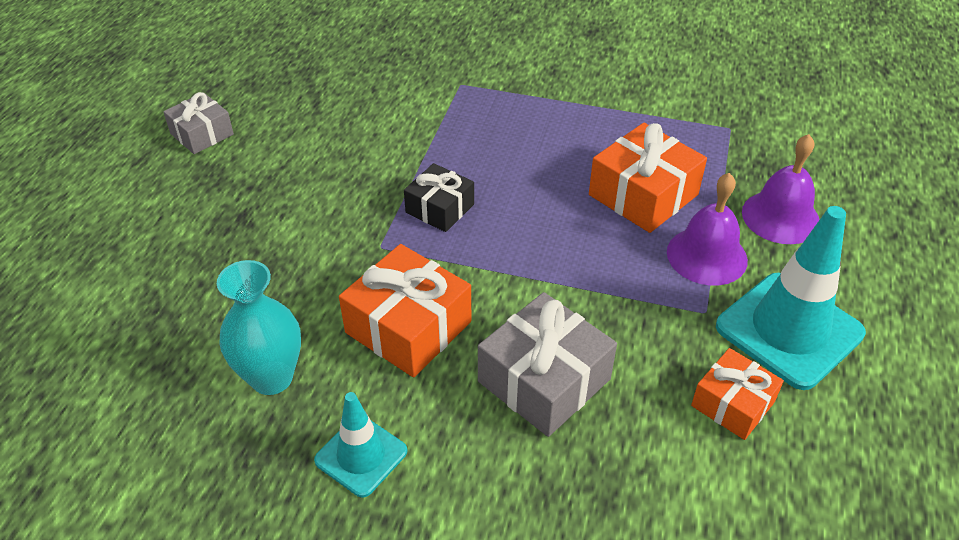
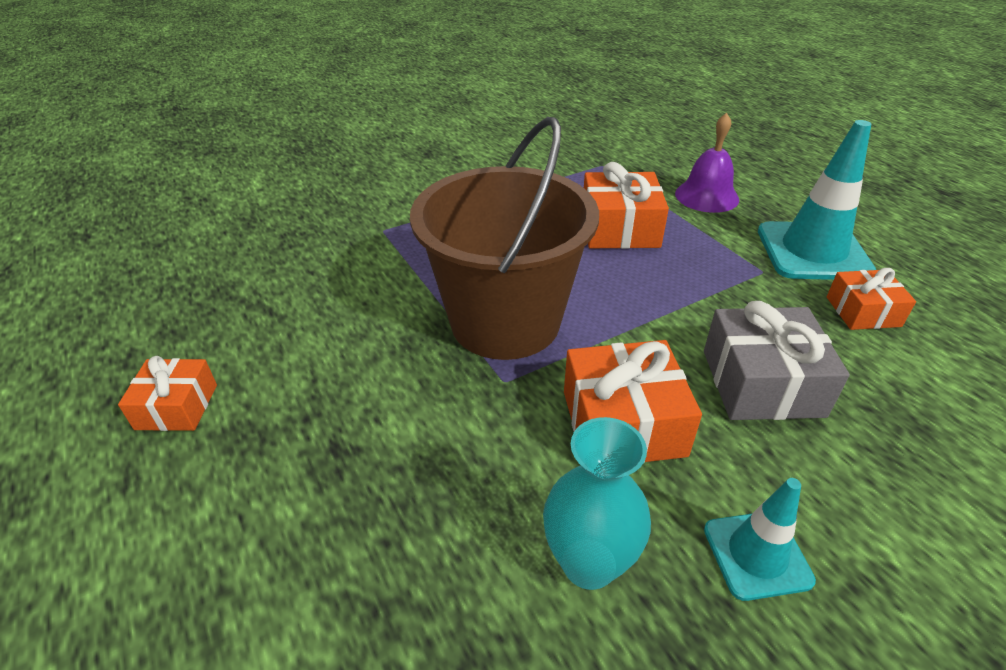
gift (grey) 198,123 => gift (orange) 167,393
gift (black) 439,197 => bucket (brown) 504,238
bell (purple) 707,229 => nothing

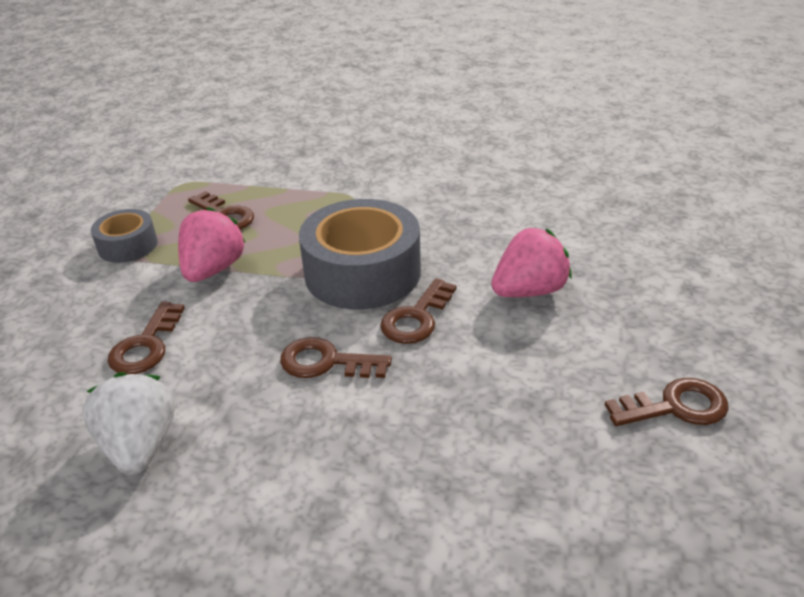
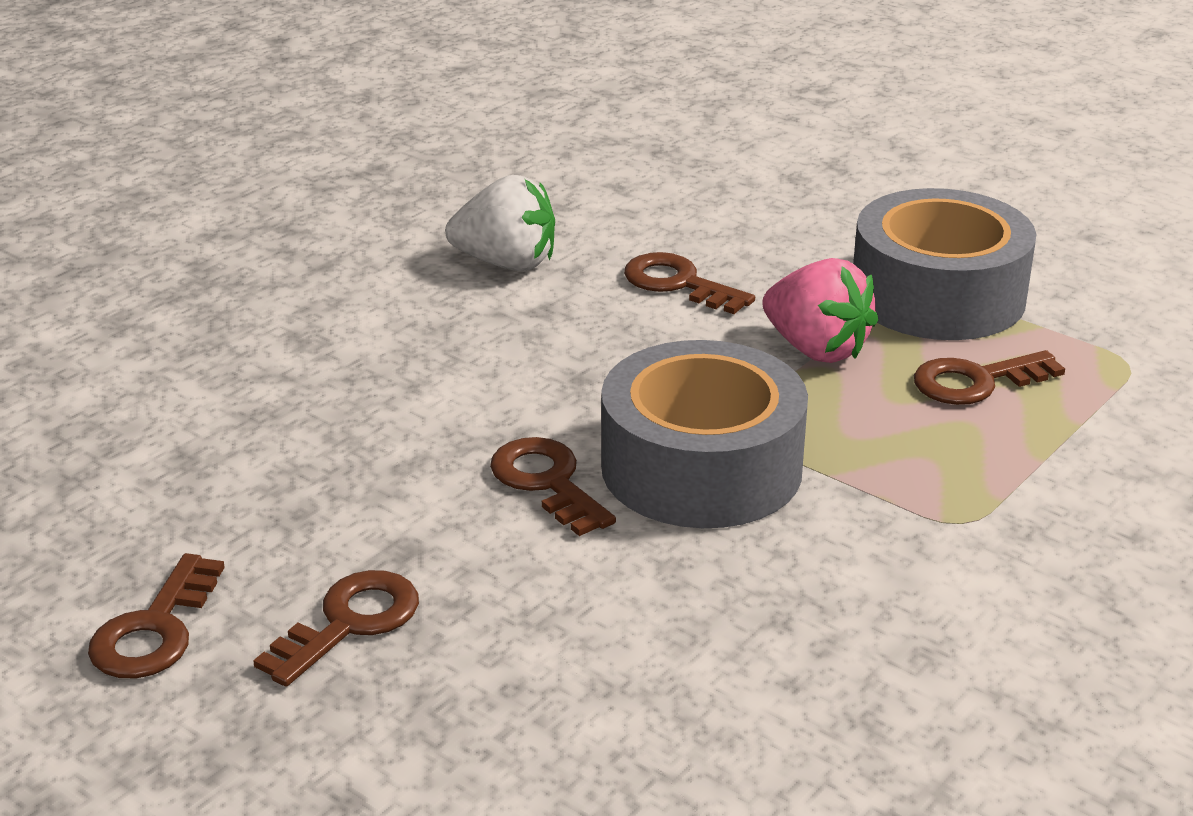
key (brown) 336,357 => key (brown) 336,628, shifted
tape (grey) 124,236 => tape (grey) 944,264, x1.88
strawberry (pink) 531,262 => nothing

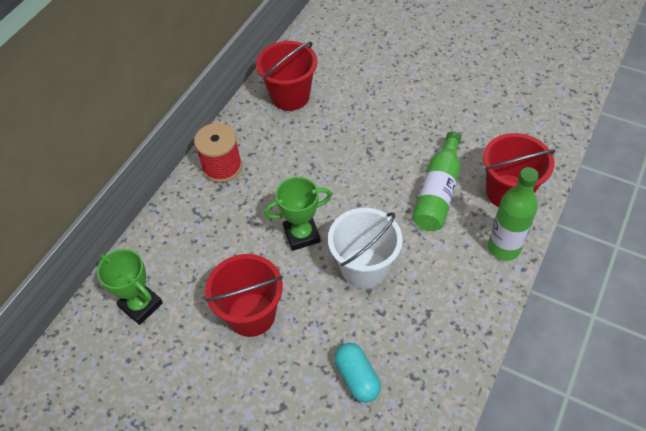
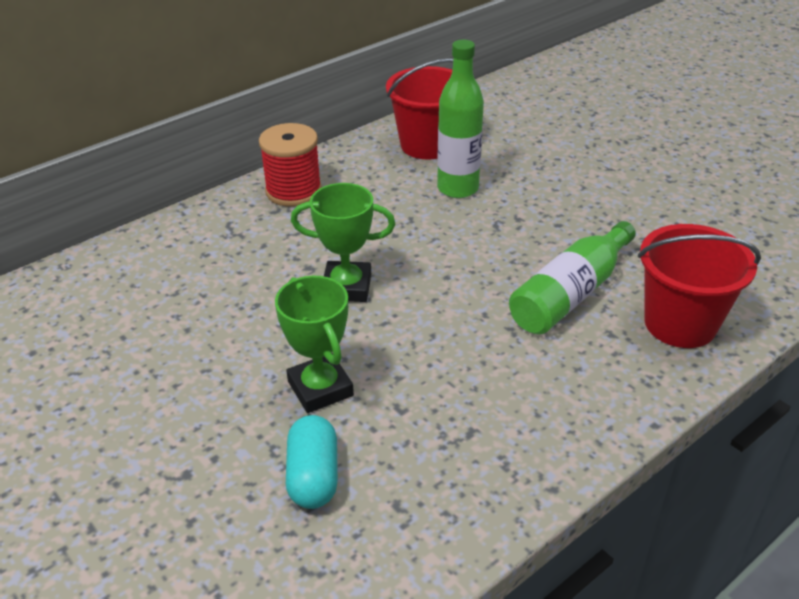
trophy (green) 130,287 => trophy (green) 314,344, shifted
bottle (green) 513,214 => bottle (green) 460,119, shifted
bucket (red) 244,295 => nothing
bucket (white) 365,248 => nothing

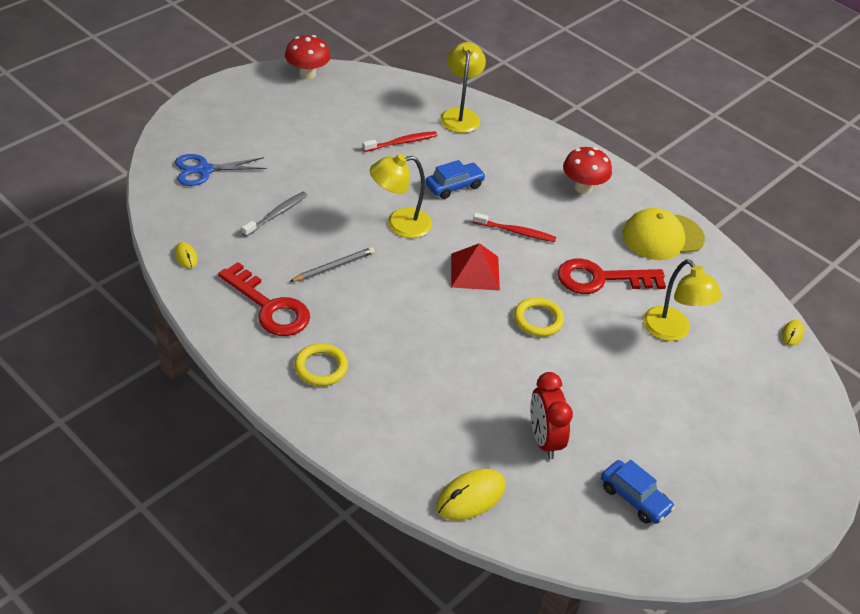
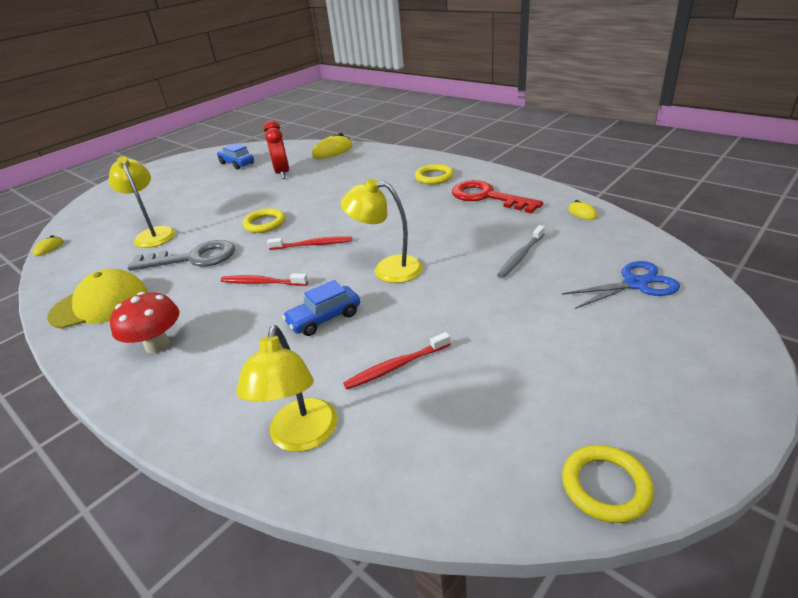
key (red) 612,276 => key (grey) 181,255
pyramid (red) 475,267 => toothbrush (red) 309,243
lamp (yellow) 401,196 => lamp (yellow) 382,231, 150 degrees counterclockwise
mushroom (red) 308,57 => ring (yellow) 608,484
pencil (grey) 332,264 => nothing

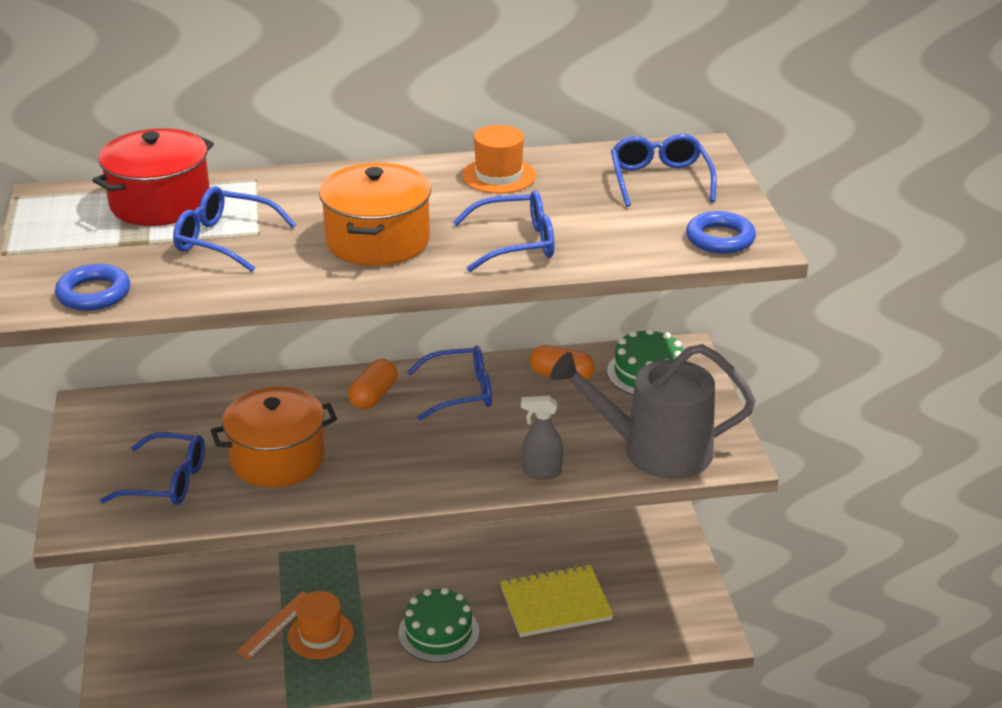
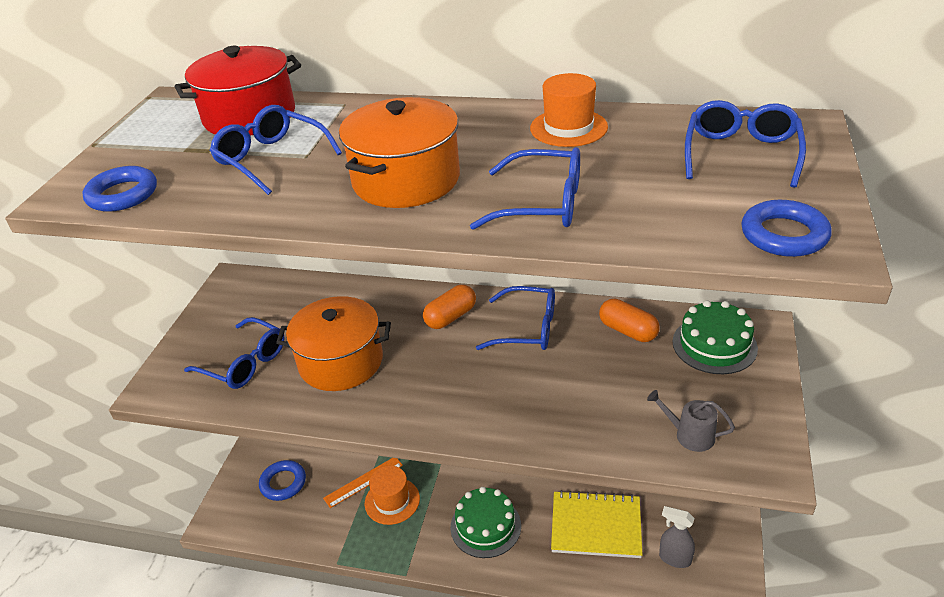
nothing => ring (blue) 282,480
watering can (grey) 653,411 => watering can (grey) 691,421, x0.41
spray bottle (grey) 542,438 => spray bottle (grey) 677,537, shifted

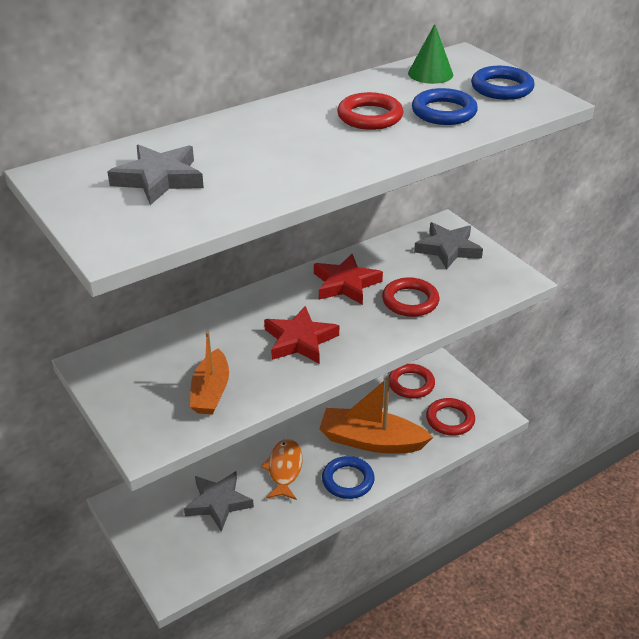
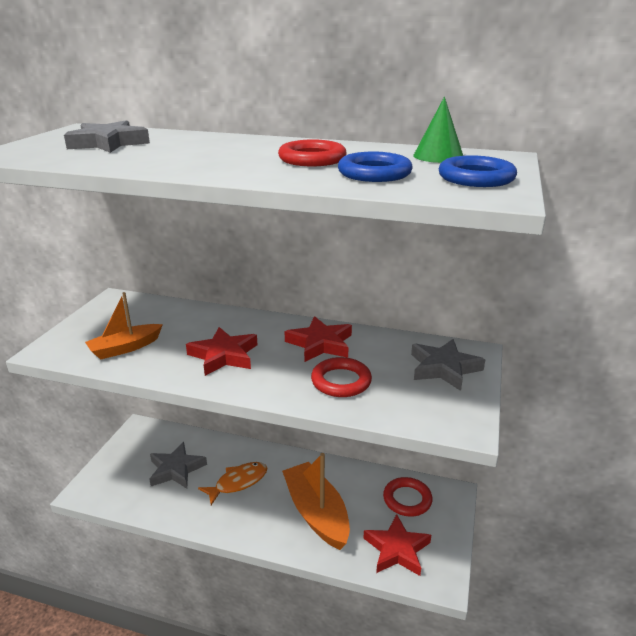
ring (red) 450,417 => star (red) 397,545
ring (blue) 348,477 => nothing

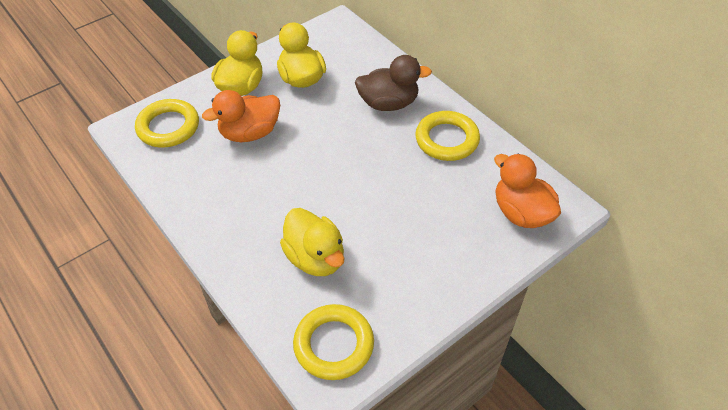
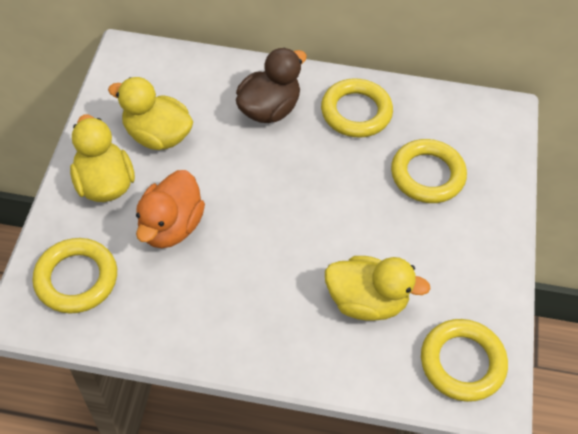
nothing => ring (yellow) 429,171
duck (orange) 527,190 => nothing

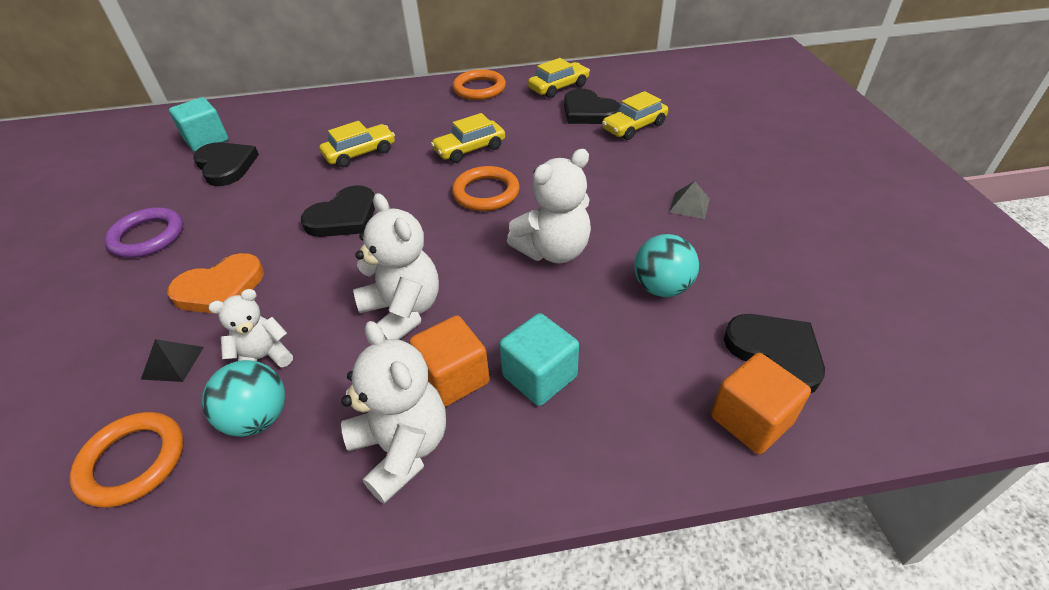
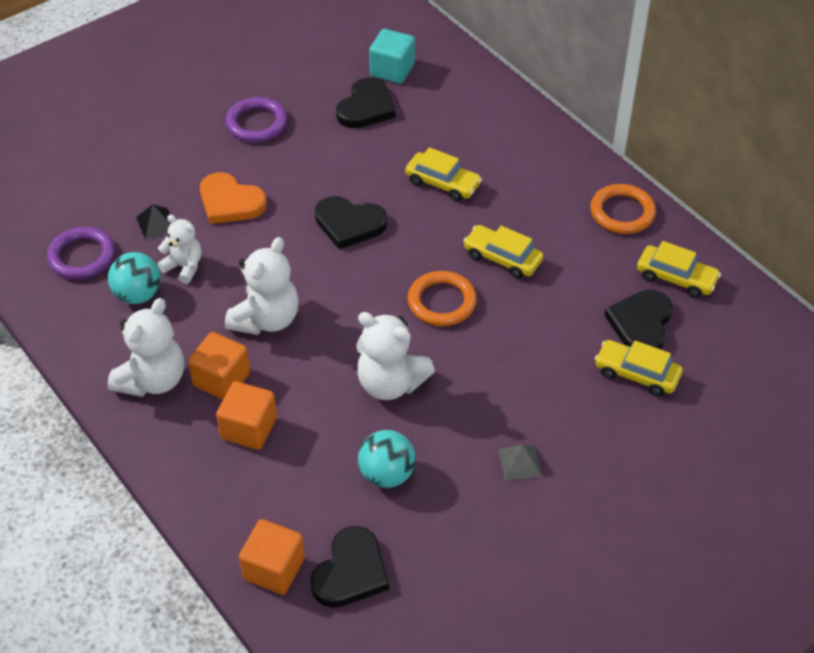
ring (orange) 126,460 => ring (purple) 81,253
cube (turquoise) 539,359 => cube (orange) 246,415

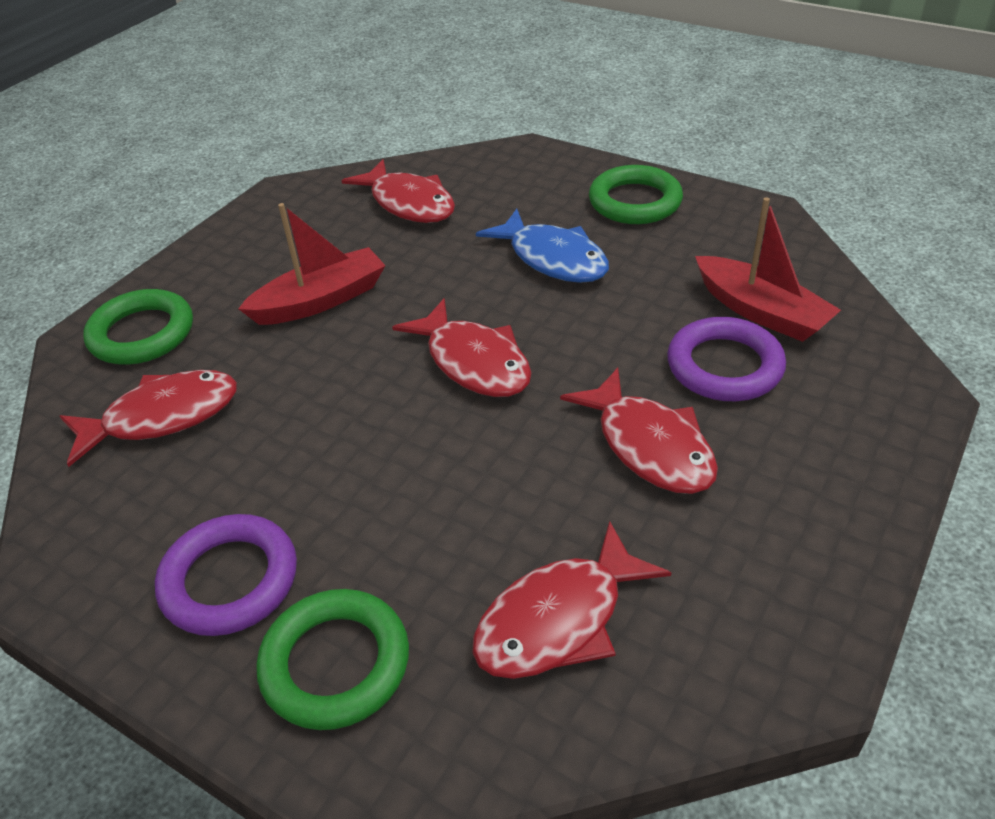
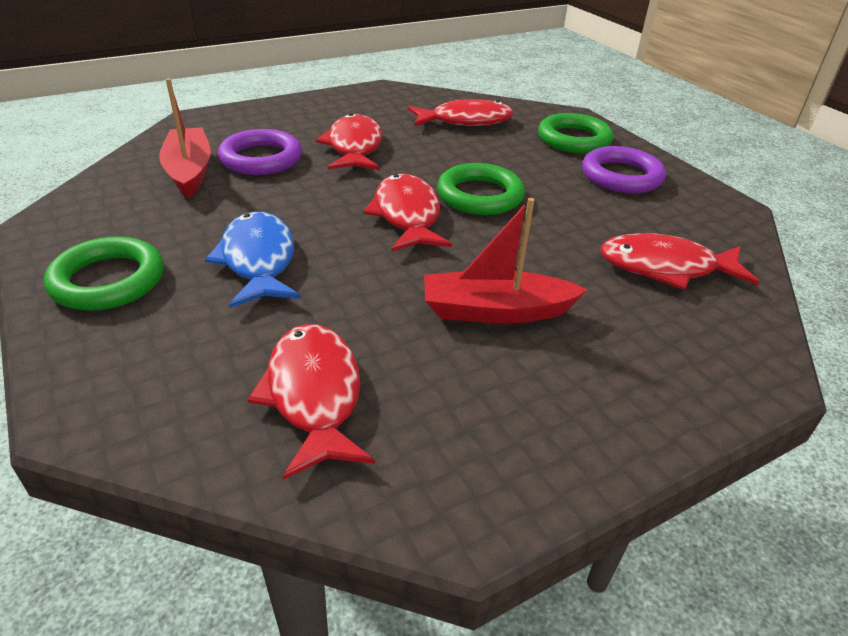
ring (green) 138,327 => ring (green) 481,189, shifted

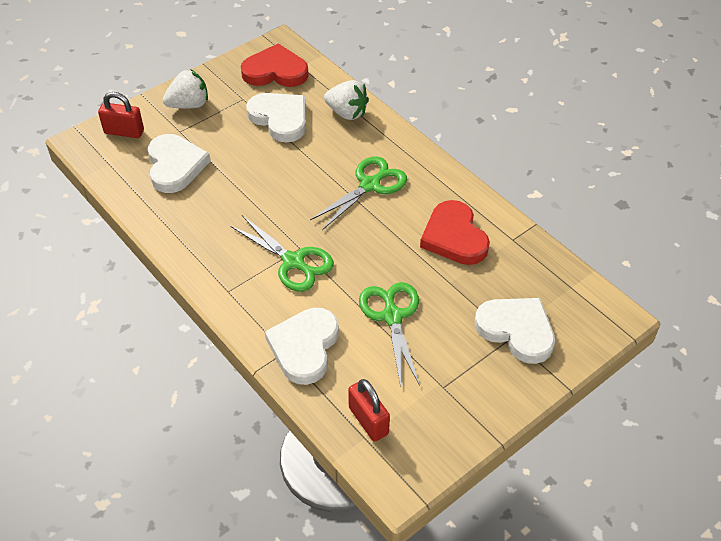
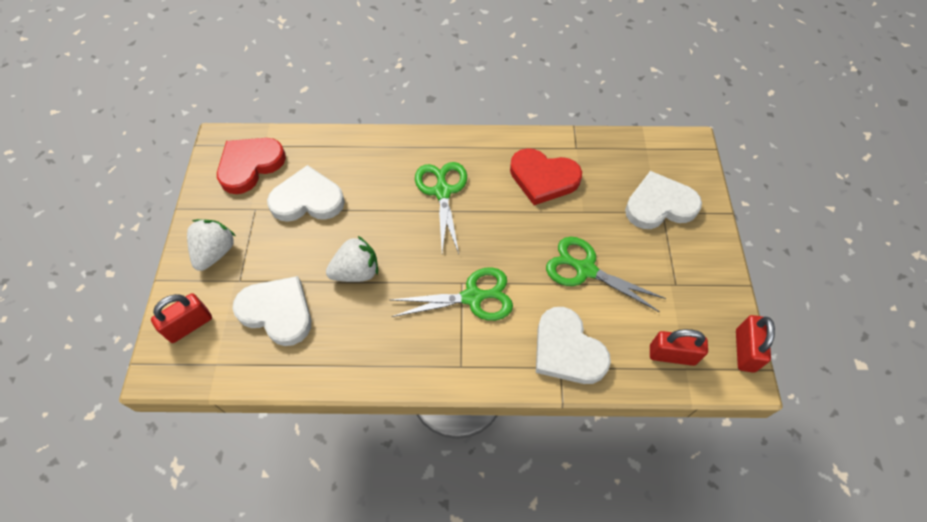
strawberry (white) 346,100 => strawberry (white) 352,258, shifted
nothing => padlock (red) 755,344

